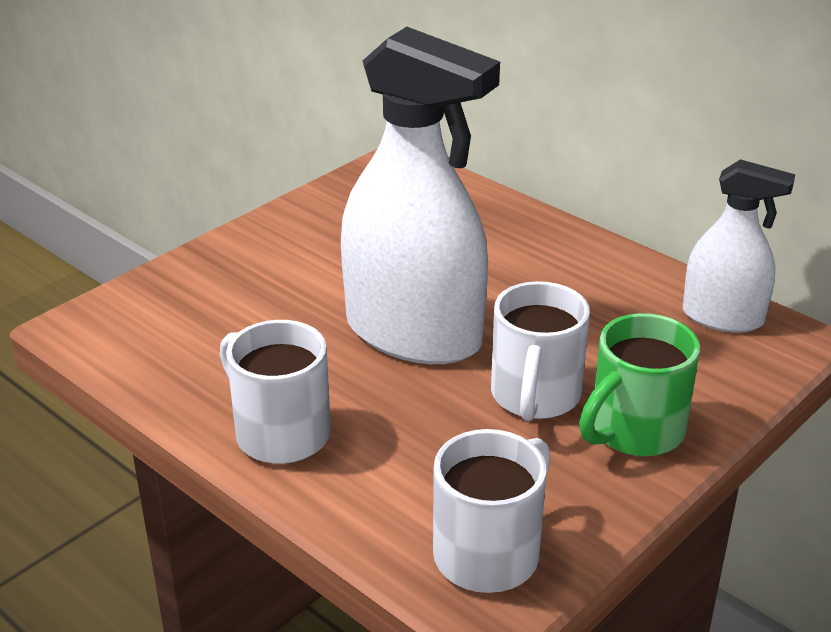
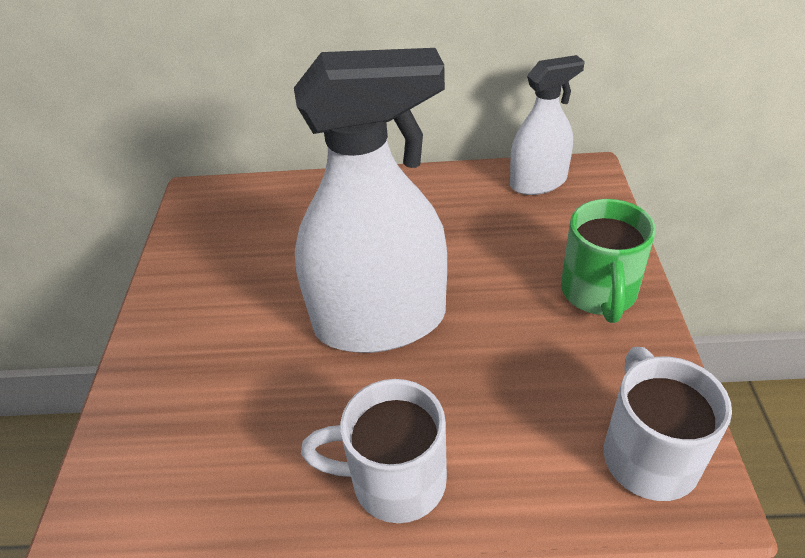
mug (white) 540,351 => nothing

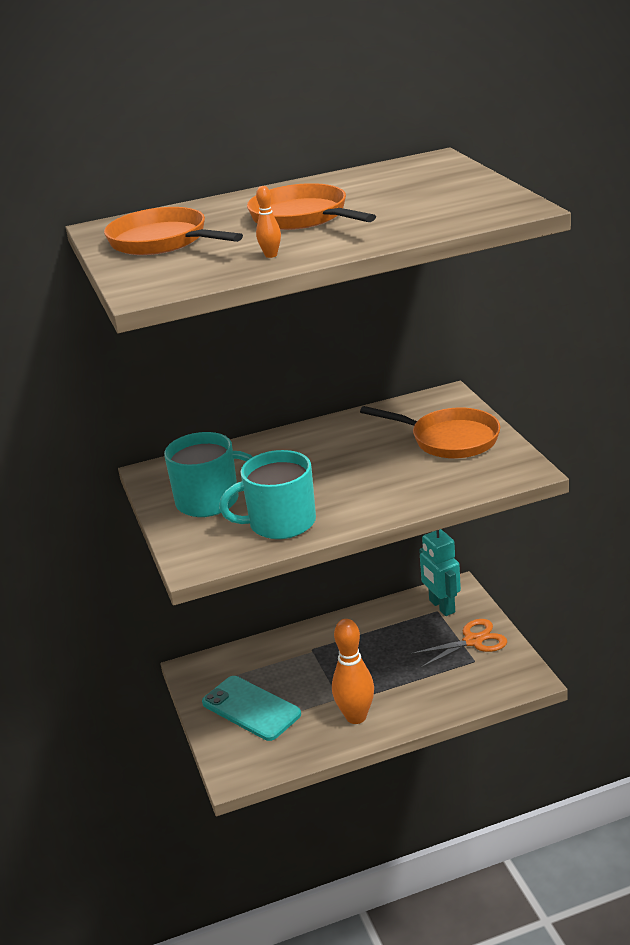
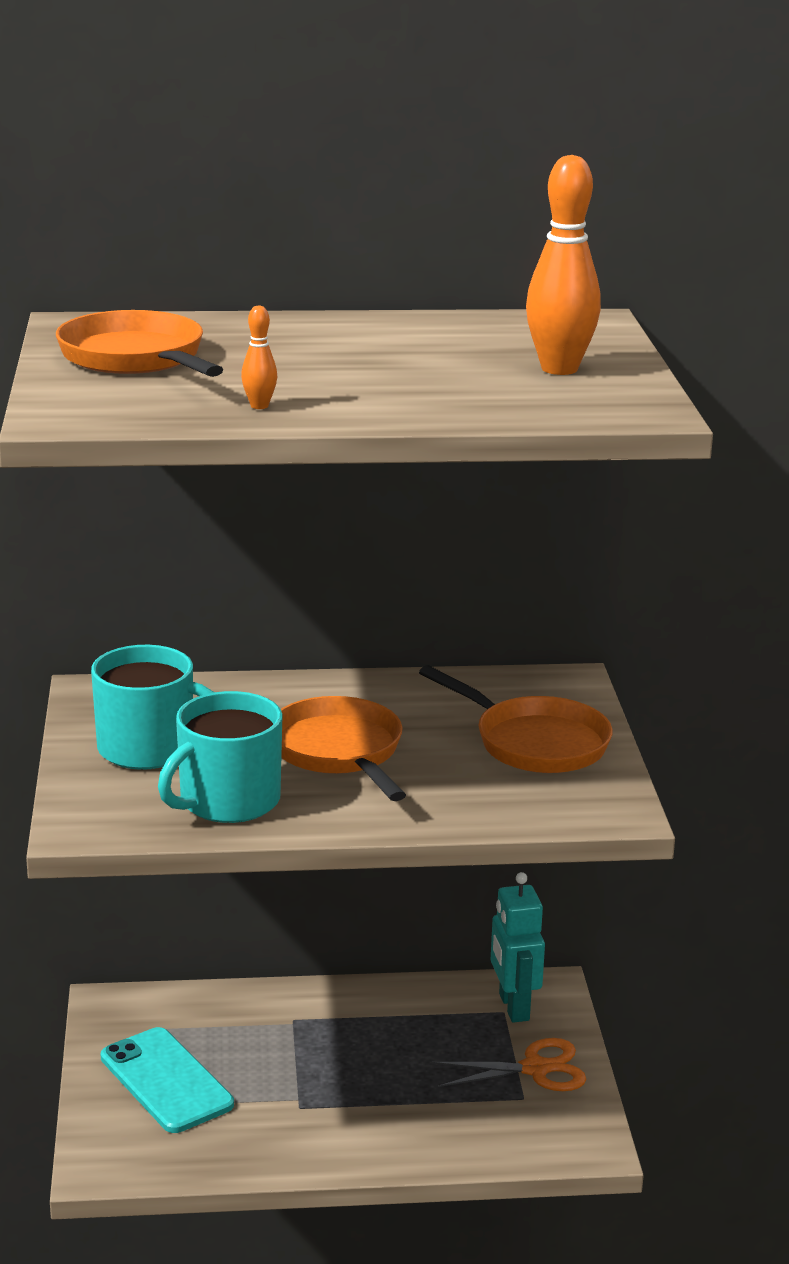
mug (turquoise) 267,494 => mug (turquoise) 220,757, 45 degrees counterclockwise
pan (orange) 311,206 => pan (orange) 343,748, shifted
bowling pin (orange) 353,671 => bowling pin (orange) 563,265, shifted

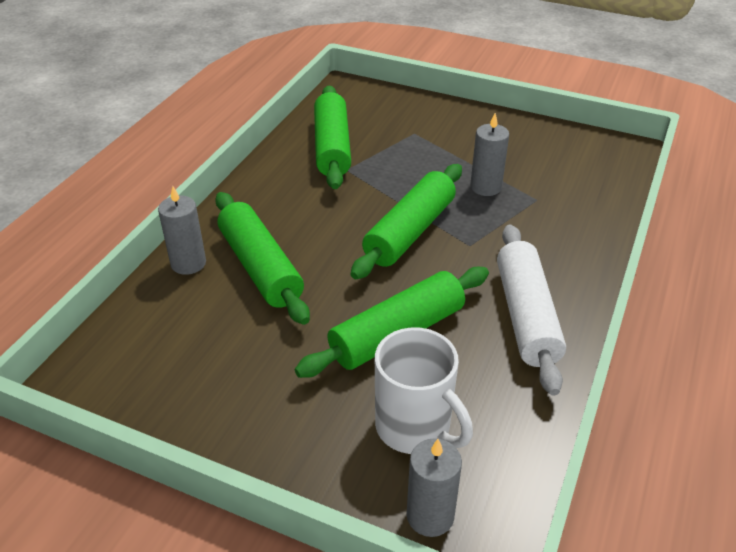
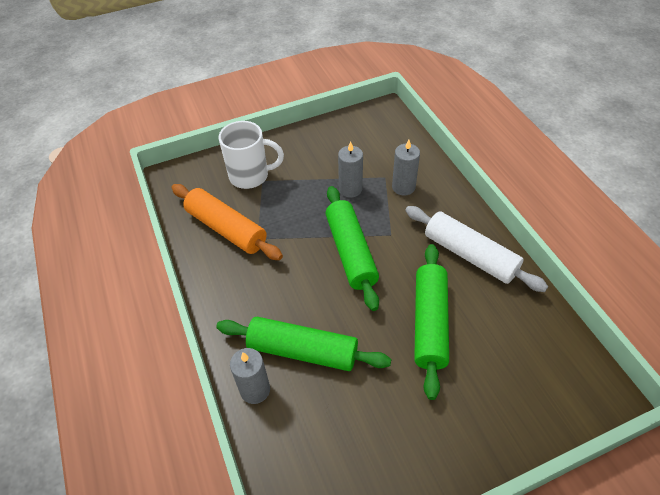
rolling pin (green) 332,137 => rolling pin (orange) 227,222
mug (white) 424,390 => mug (white) 251,155, shifted
candle (grey) 434,487 => candle (grey) 406,168, shifted

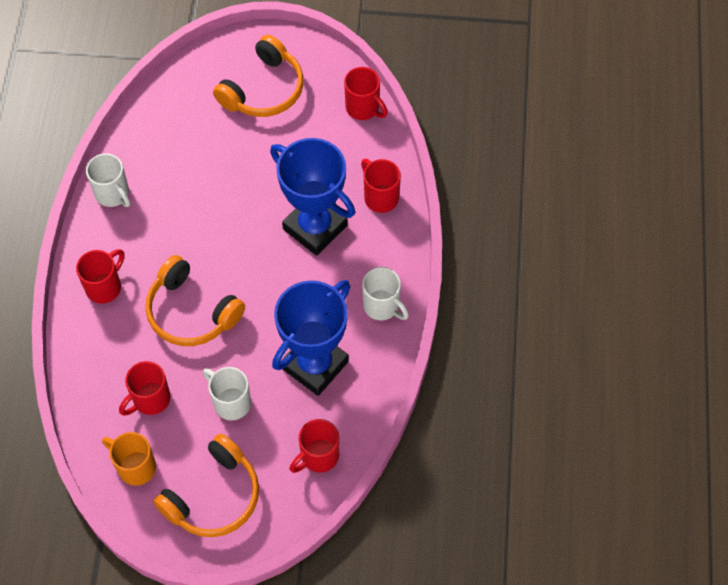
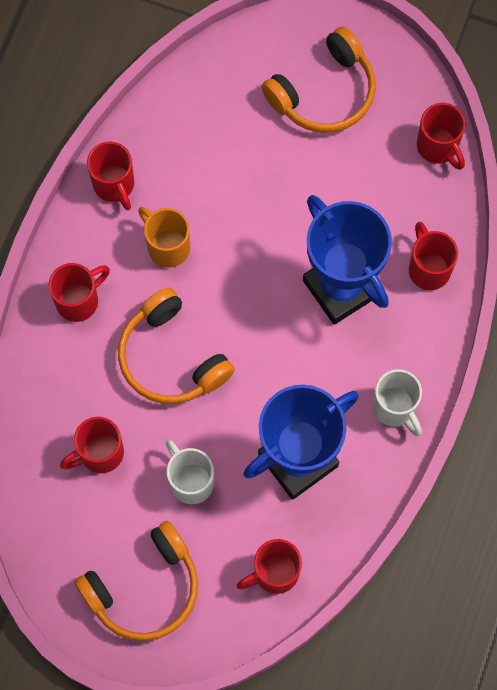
mug (white) 108,180 => mug (red) 110,176
mug (orange) 129,459 => mug (orange) 164,237, shifted

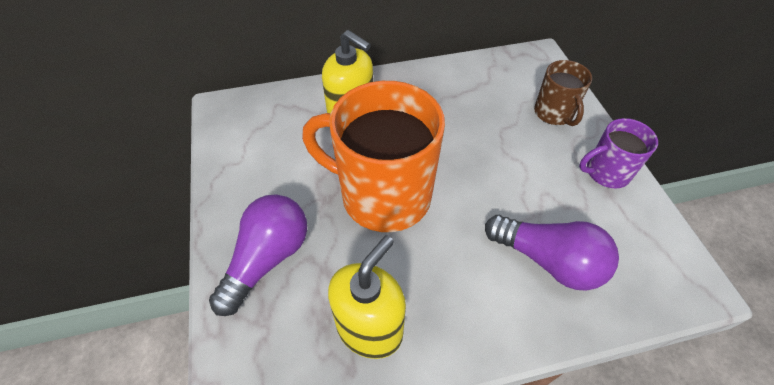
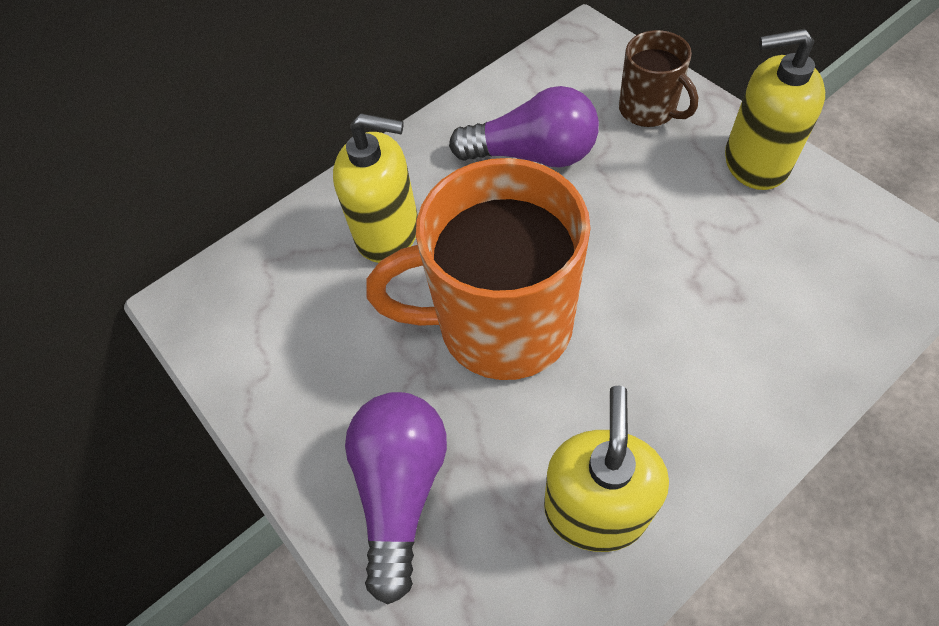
light bulb (purple) 552,253 => light bulb (purple) 524,127, shifted
mug (purple) 618,153 => soap dispenser (yellow) 775,109

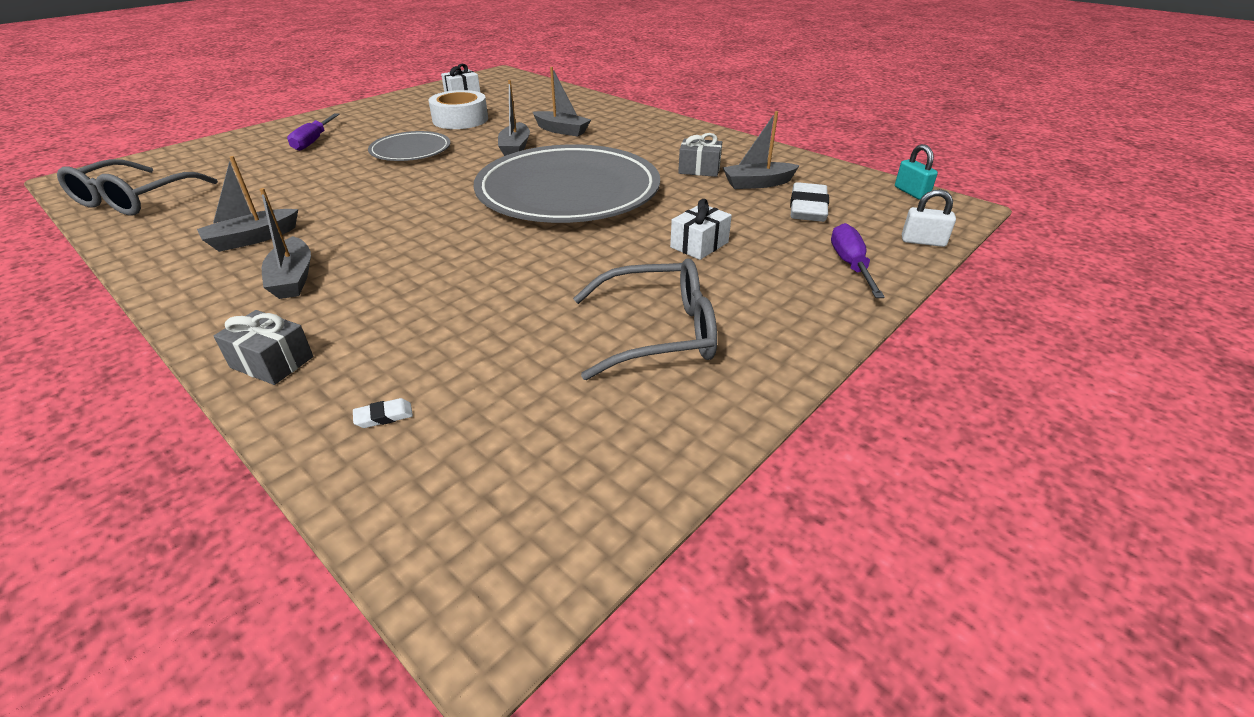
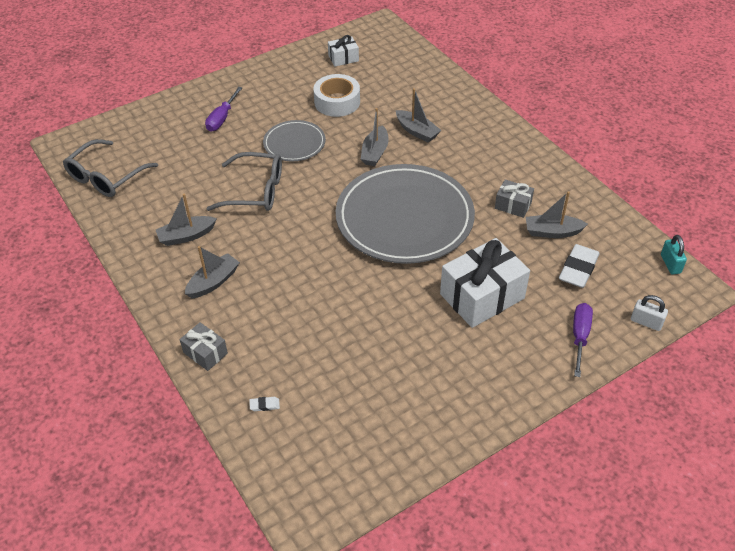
boat (grey) 285,243 => boat (grey) 212,272, 135 degrees counterclockwise
glasses (grey) 645,319 => glasses (grey) 244,181, shifted
gift (white) 701,229 => gift (white) 485,283, x1.99

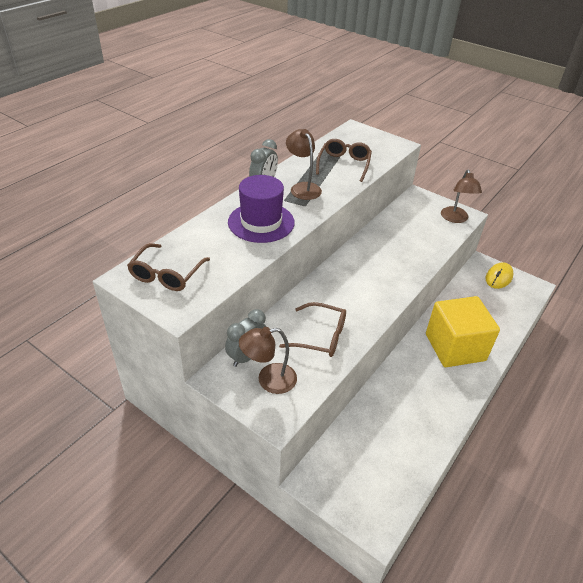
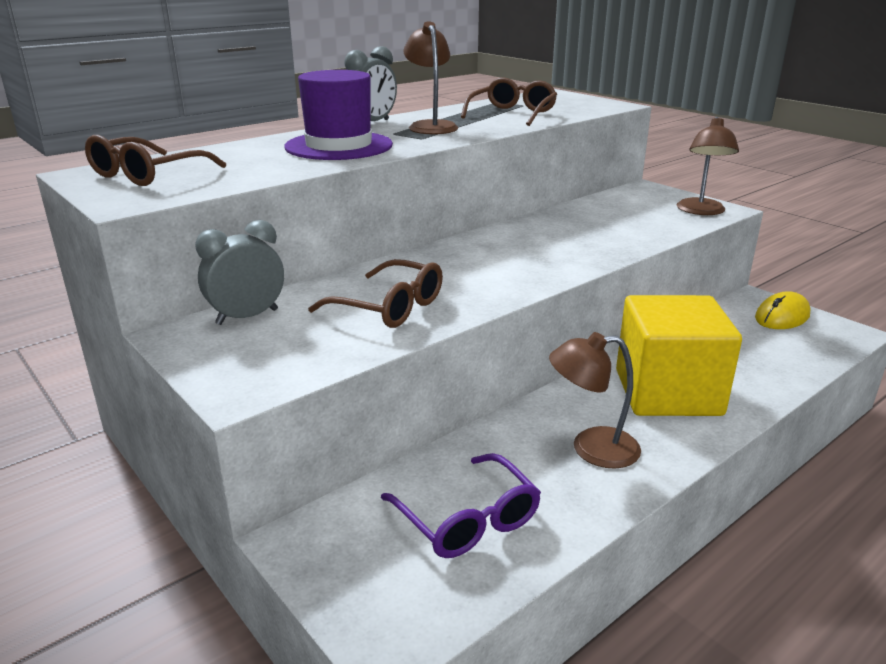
nothing => glasses (purple) 461,505
lamp (brown) 268,360 => lamp (brown) 595,400, shifted

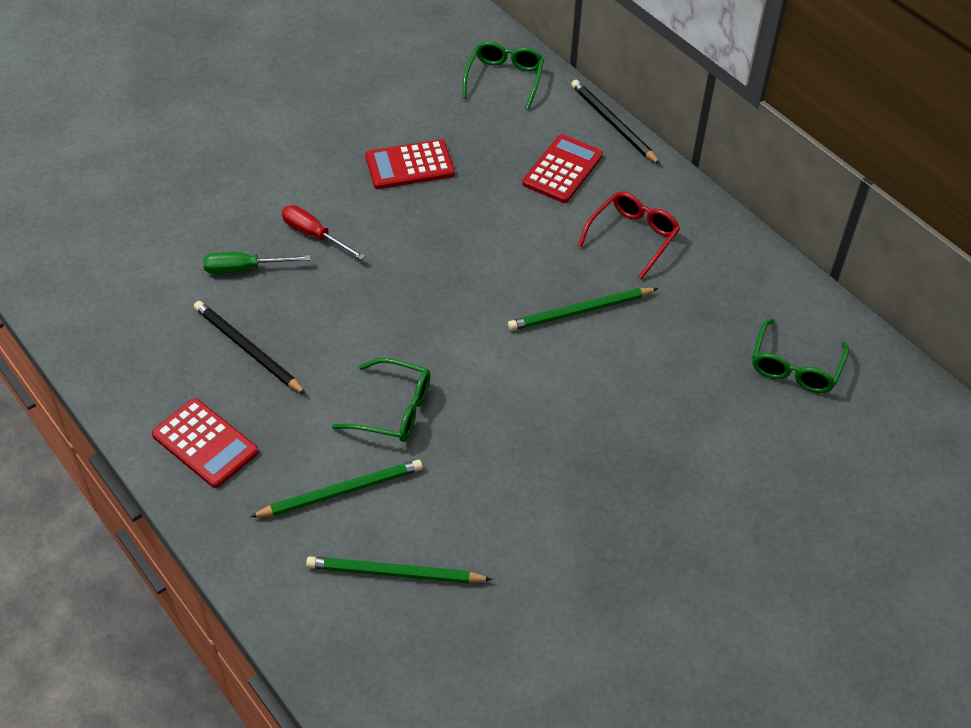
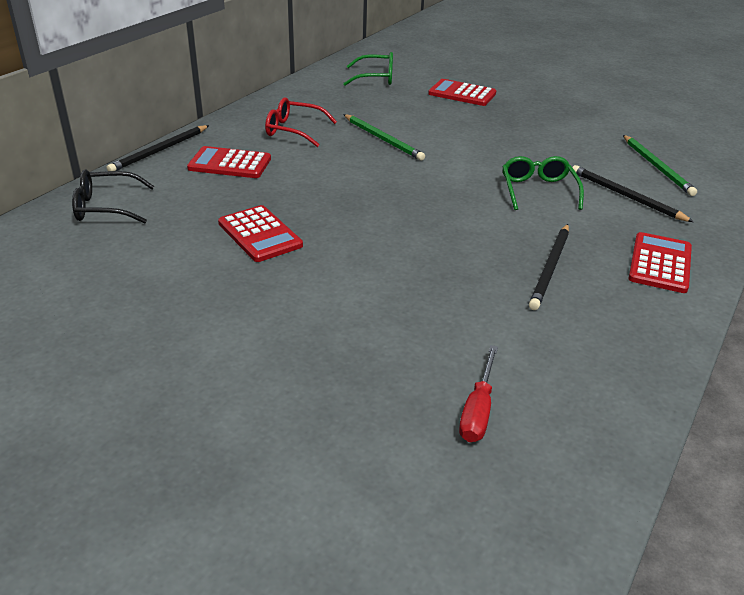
glasses (green) 503,75 => glasses (black) 113,196
nothing => calculator (red) 462,92
screwdriver (red) 324,232 => screwdriver (red) 478,393, shifted
pencil (green) 336,488 => pencil (black) 633,193
screwdriver (green) 257,263 => nothing

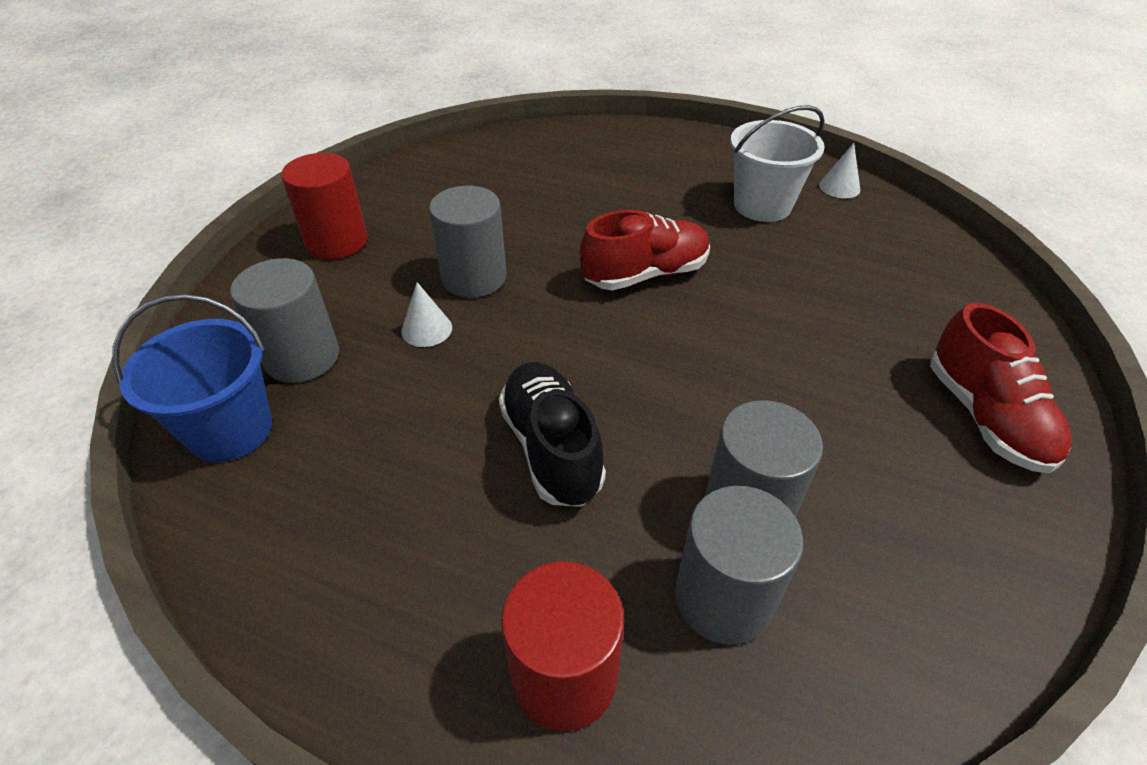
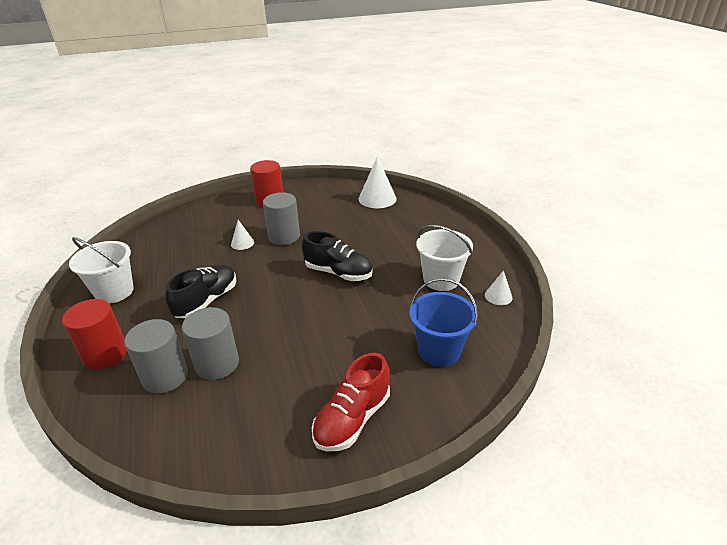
nothing => bucket (white) 101,270
shoe (red) 645,250 => shoe (black) 337,256
nothing => cone (white) 377,182
bucket (blue) 192,378 => bucket (blue) 443,322, shifted
cylinder (grey) 284,320 => nothing

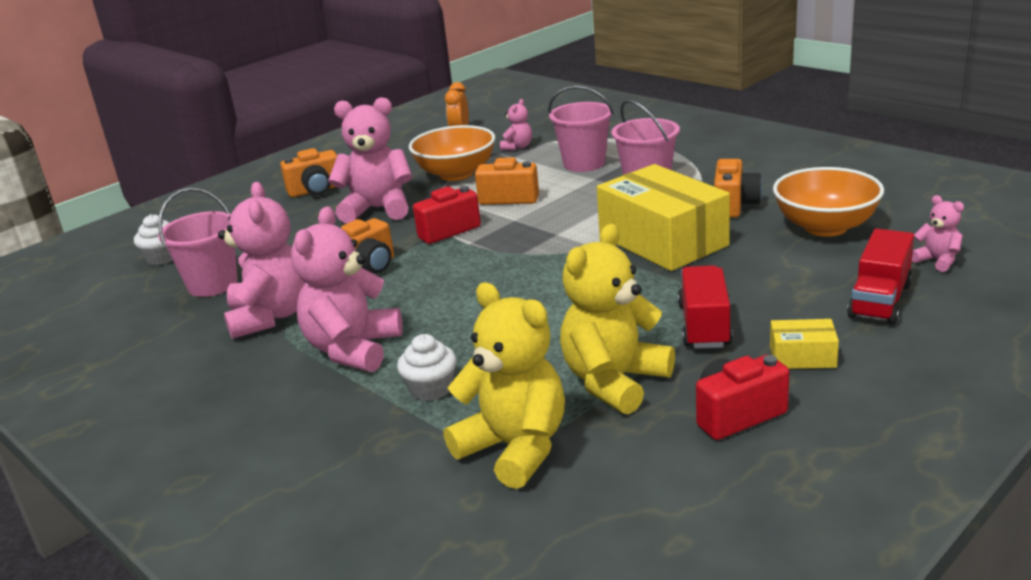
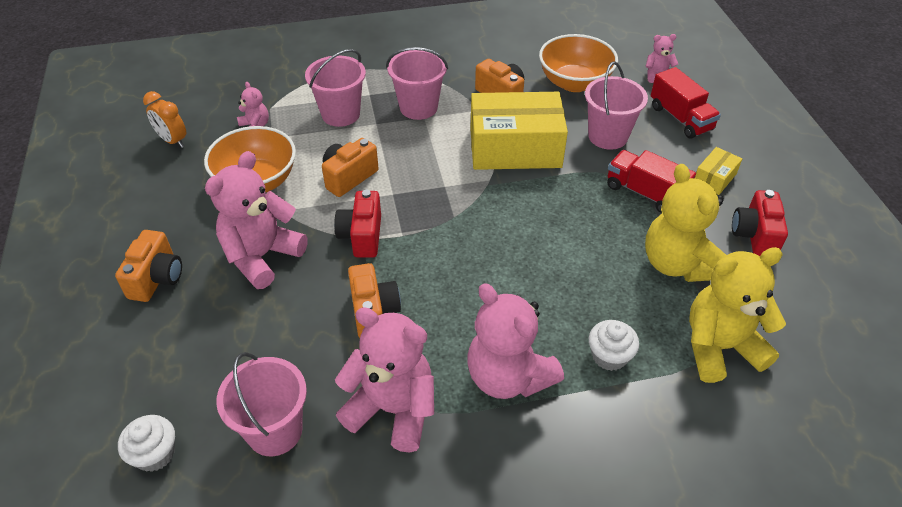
nothing => bucket (pink) 616,105

